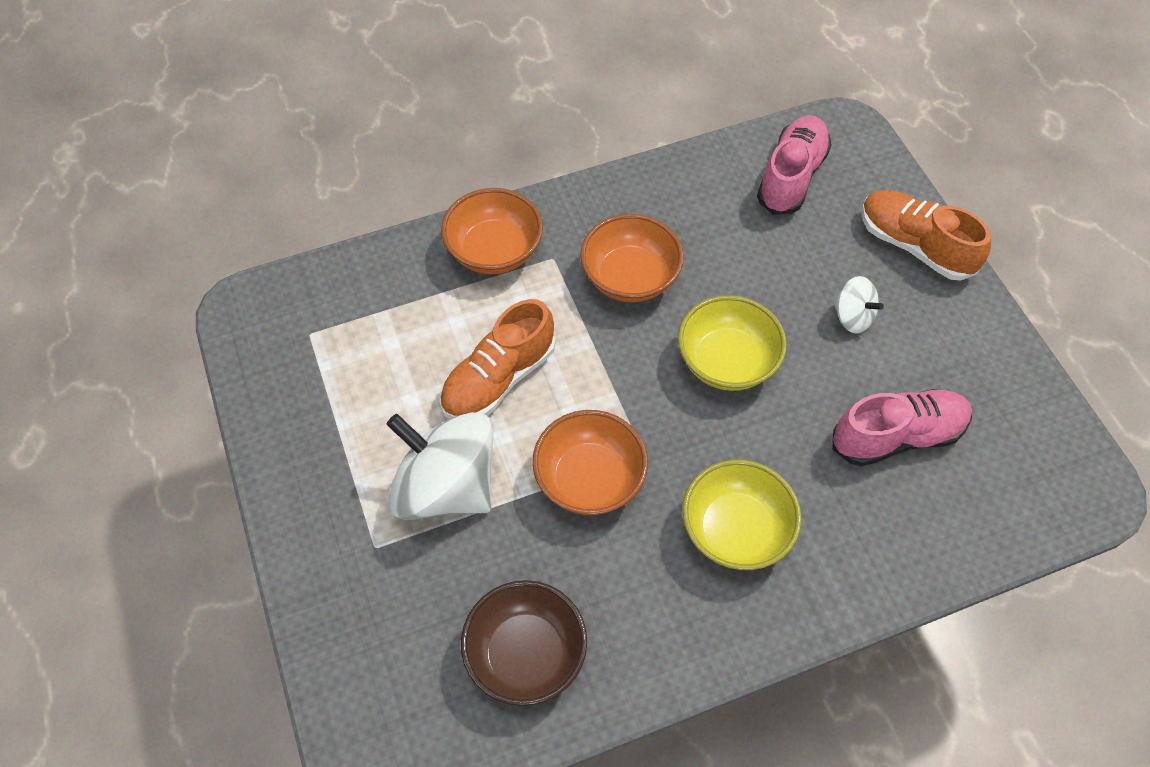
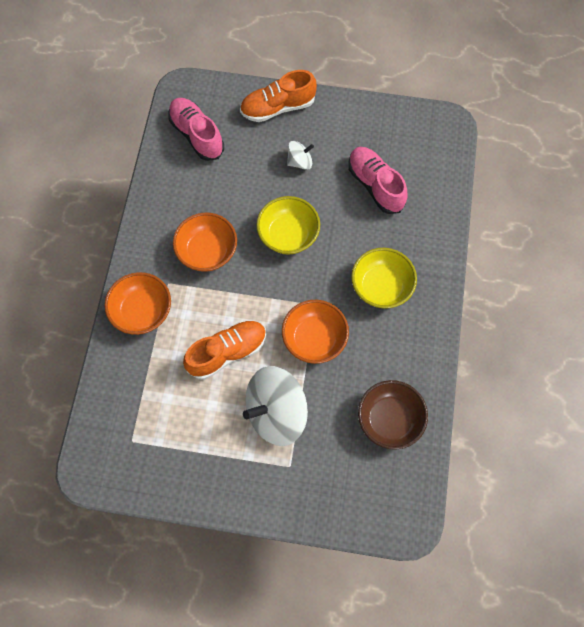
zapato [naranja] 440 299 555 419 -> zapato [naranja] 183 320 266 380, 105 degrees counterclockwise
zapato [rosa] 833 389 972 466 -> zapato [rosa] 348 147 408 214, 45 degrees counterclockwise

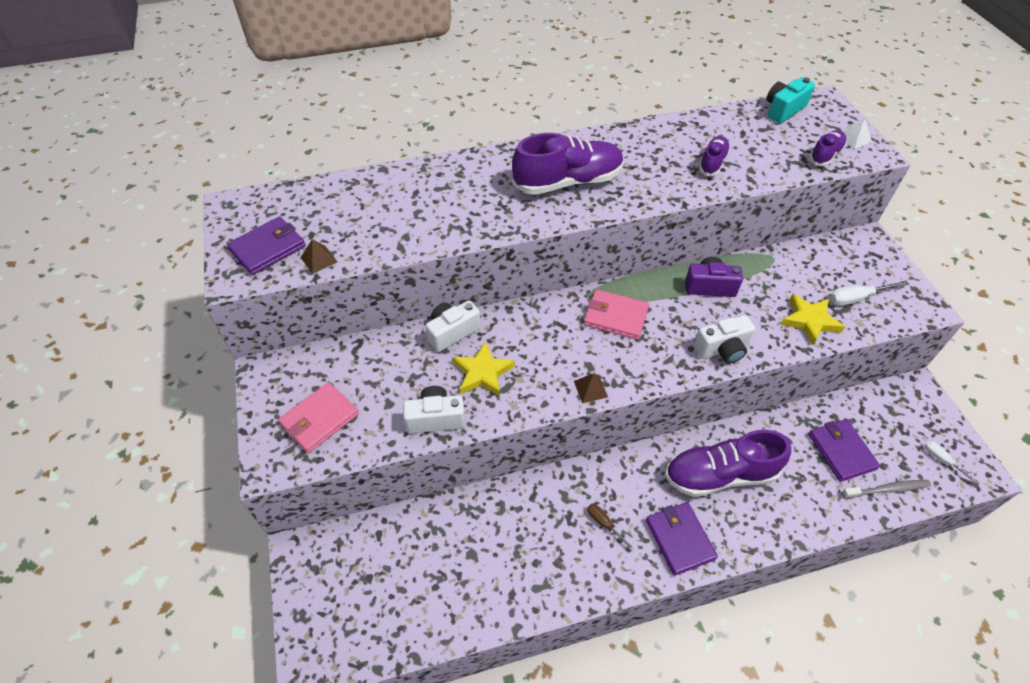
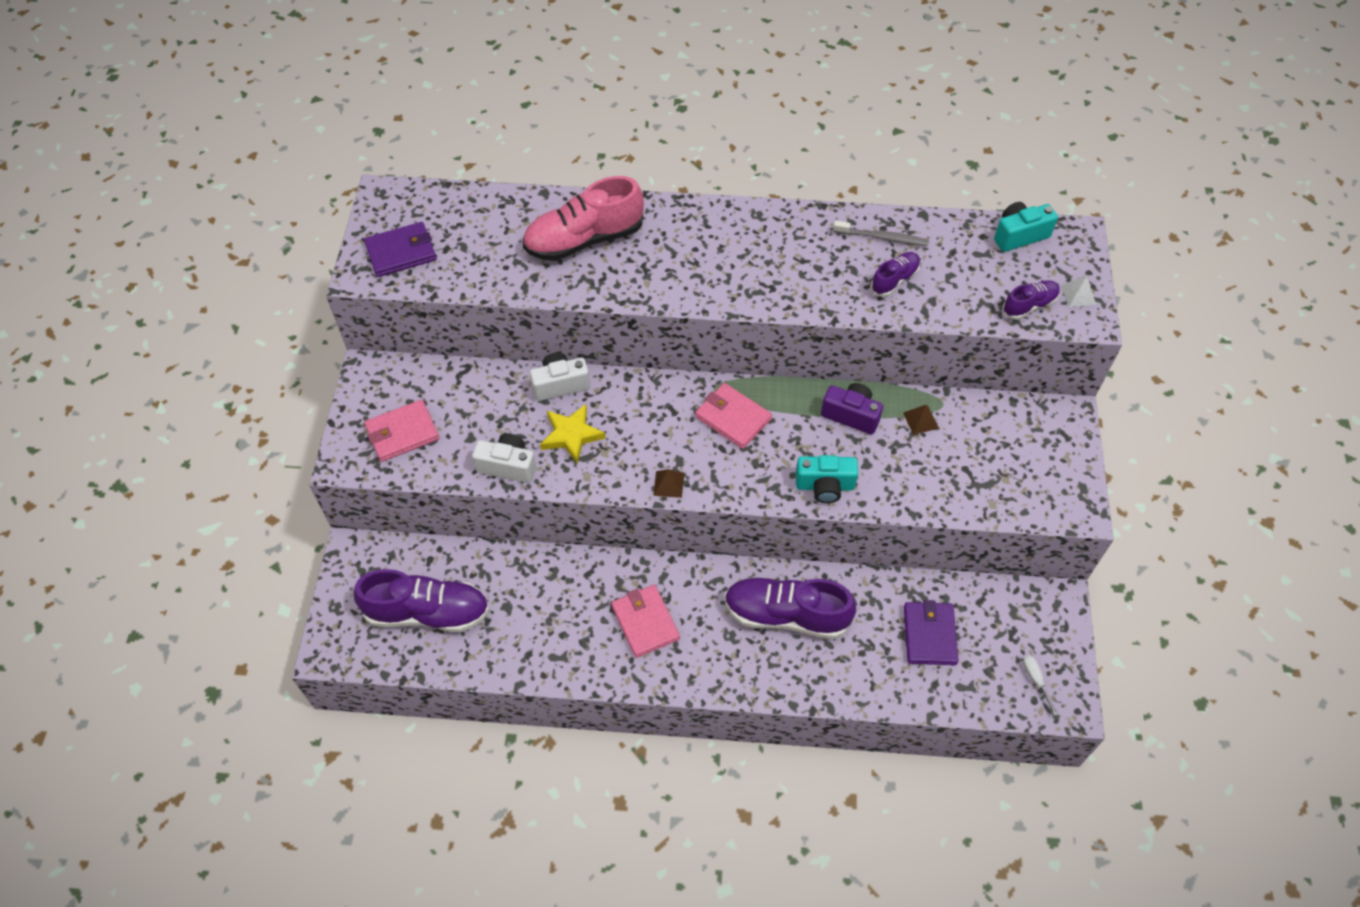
cartera [morado] 646 502 718 576 -> none
estrella [amarillo] 781 294 845 345 -> none
destornillador [blanco] 830 280 909 306 -> none
none -> zapato [rosa] 522 176 644 261
pirámide [marrón] 300 239 337 274 -> pirámide [marrón] 903 405 939 435, move
zapato [morado] 512 133 624 195 -> zapato [morado] 354 569 489 632, move
cepillo de dientes [gris] 842 480 931 498 -> cepillo de dientes [gris] 833 221 928 246, move
destornillador [marrón] 587 503 635 551 -> cartera [rosa] 611 585 680 658
cámara [blanco] 694 315 755 364 -> cámara [turquesa] 795 455 858 503

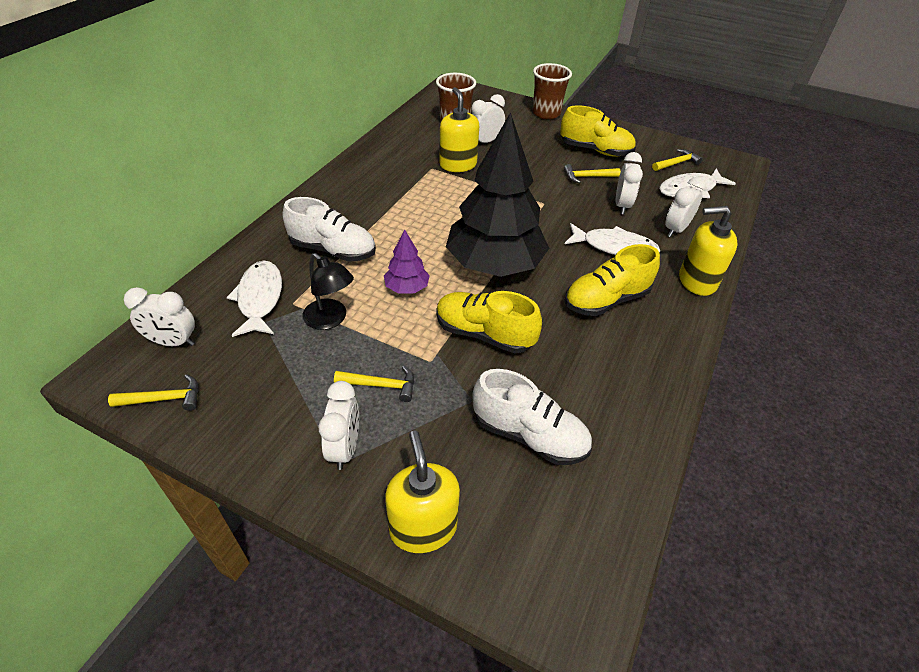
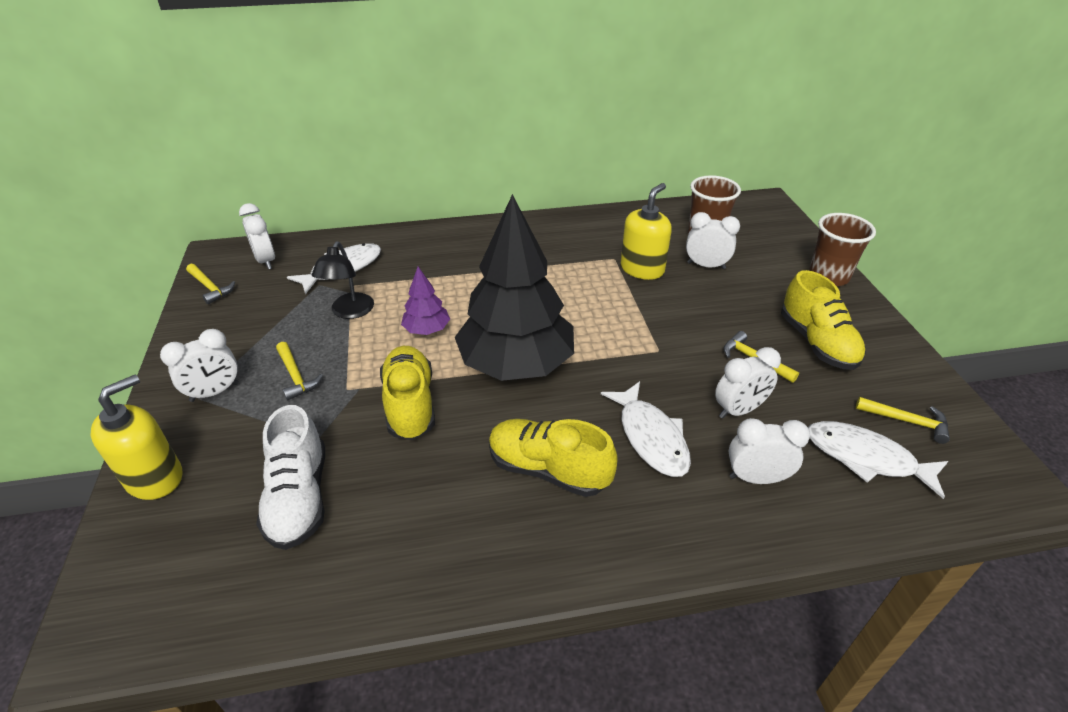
zapato [blanco] 283 197 376 262 -> none
dispensador de jabón [amarillo] 679 206 738 296 -> none

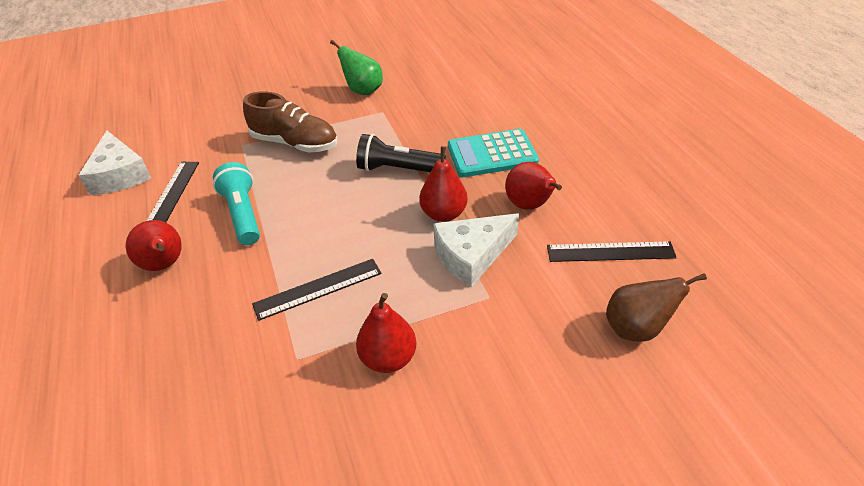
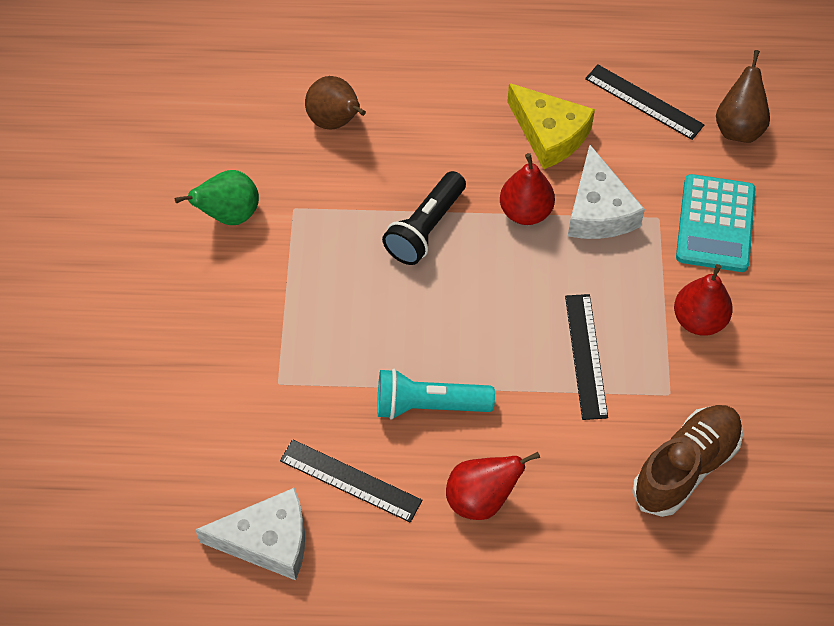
none -> pera [marrón] 305 76 366 130
zapato [marrón] 243 91 338 153 -> zapato [marrón] 632 405 743 517, move
calculadora [turquesa] 448 129 539 177 -> calculadora [turquesa] 676 174 756 272, move
pera [rojo] 505 162 562 210 -> queso [amarillo] 507 83 595 169
regla [negro] 547 241 677 262 -> regla [negro] 585 64 704 140, 75 degrees counterclockwise

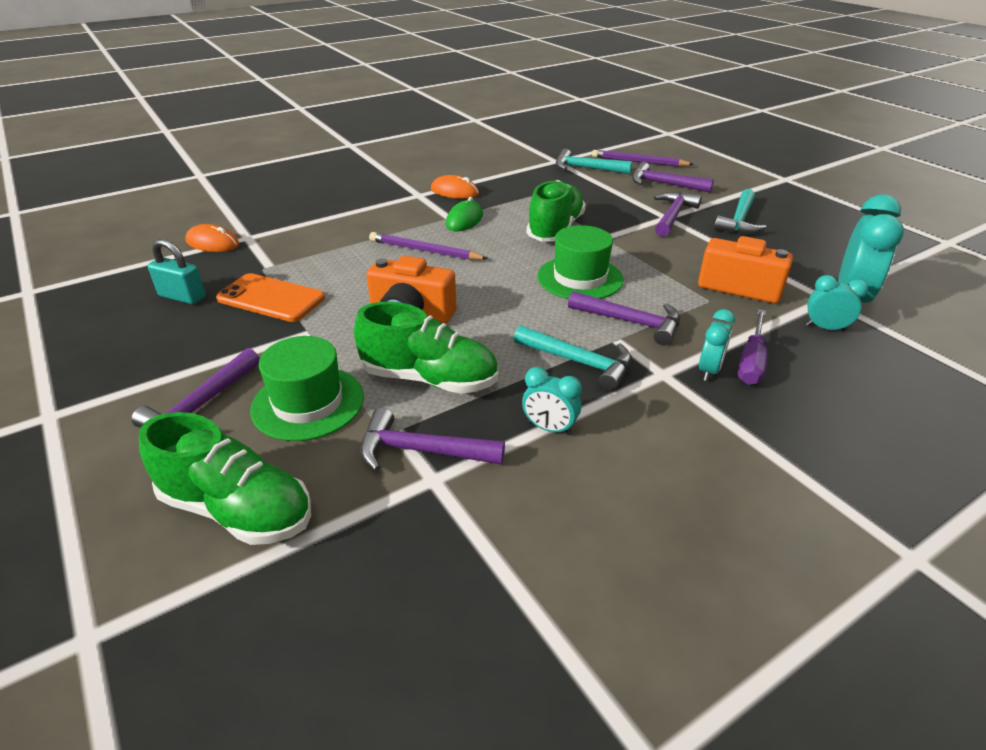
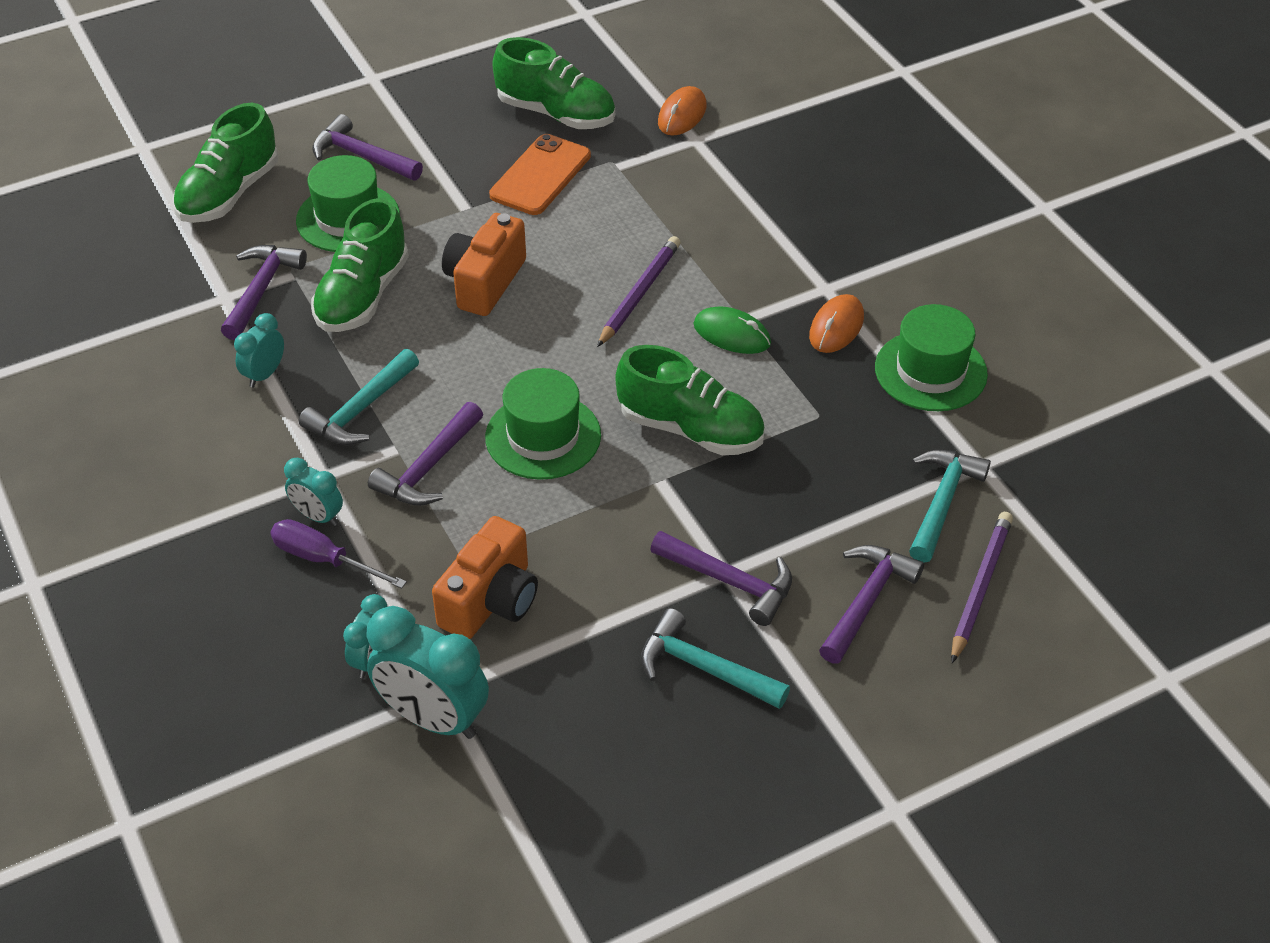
none -> sombrero [verde] 875 304 988 411
candado [turquesa] 148 239 206 304 -> zapato [verde] 493 37 615 129

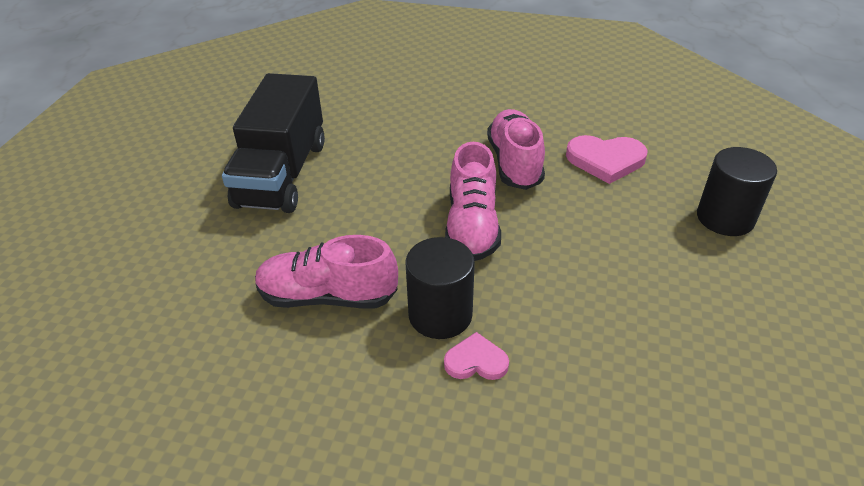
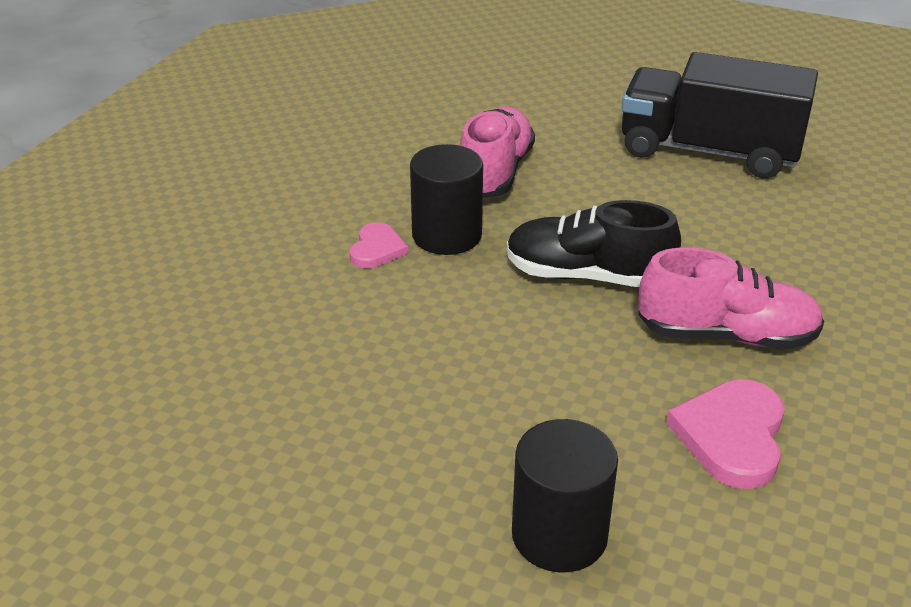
zapato [rosa] 445 142 501 261 -> zapato [negro] 507 200 681 287

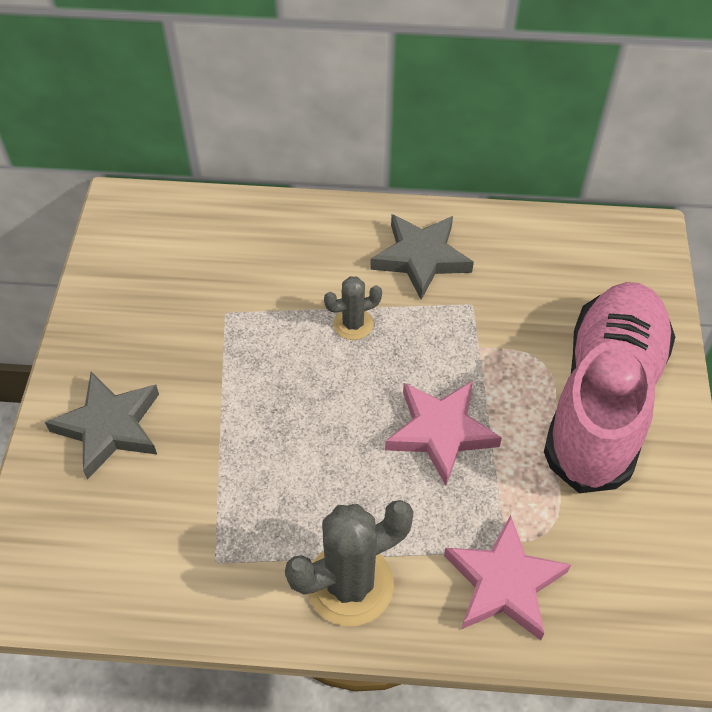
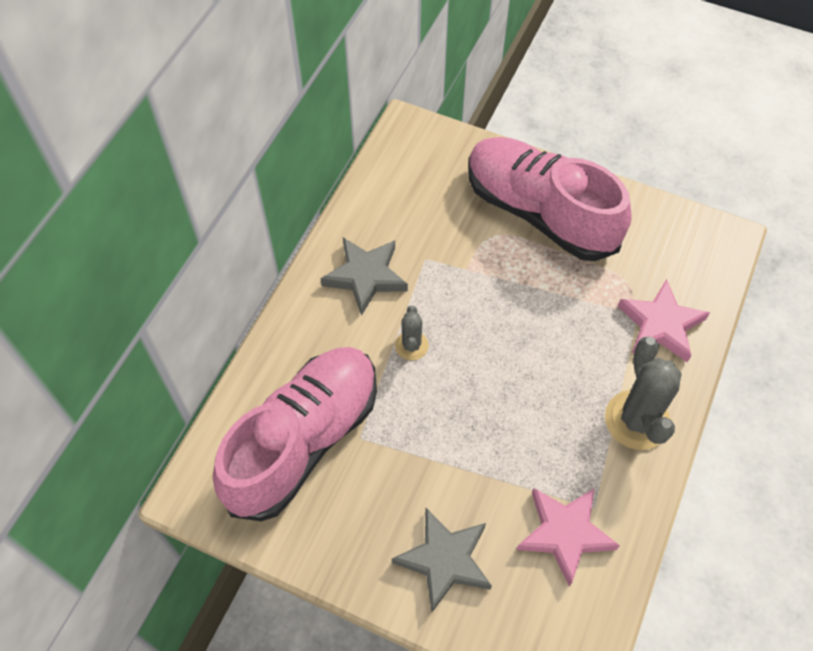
none -> zapato [rosa] 213 347 377 521
estrella [rosa] 385 381 502 486 -> estrella [rosa] 516 488 620 587, move

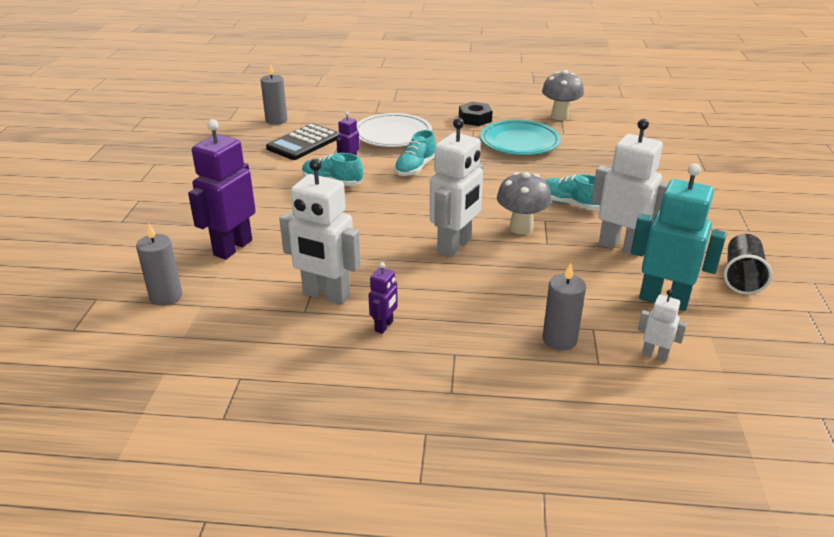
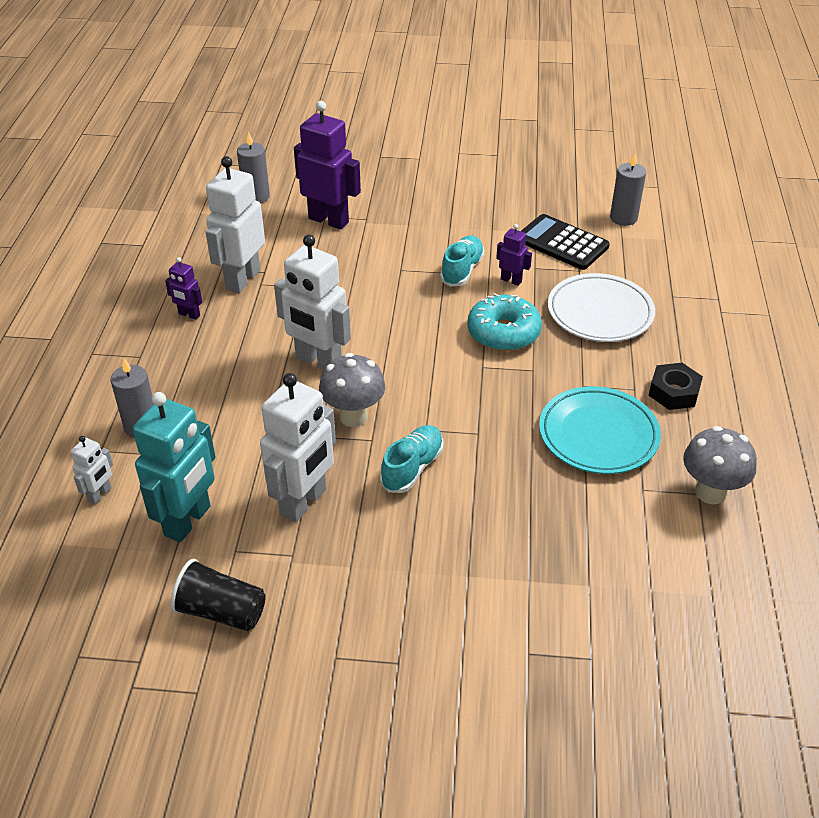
zapato [turquesa] 394 130 436 176 -> rosquilla [turquesa] 467 293 542 351

